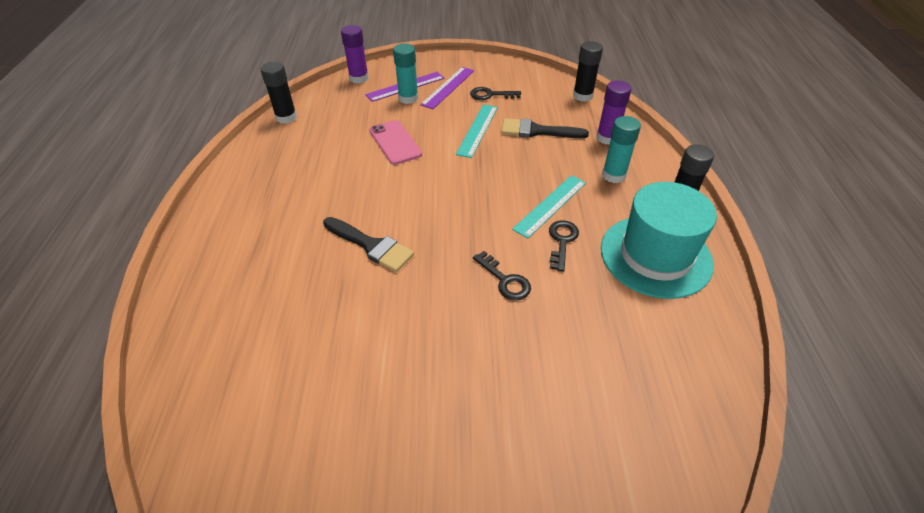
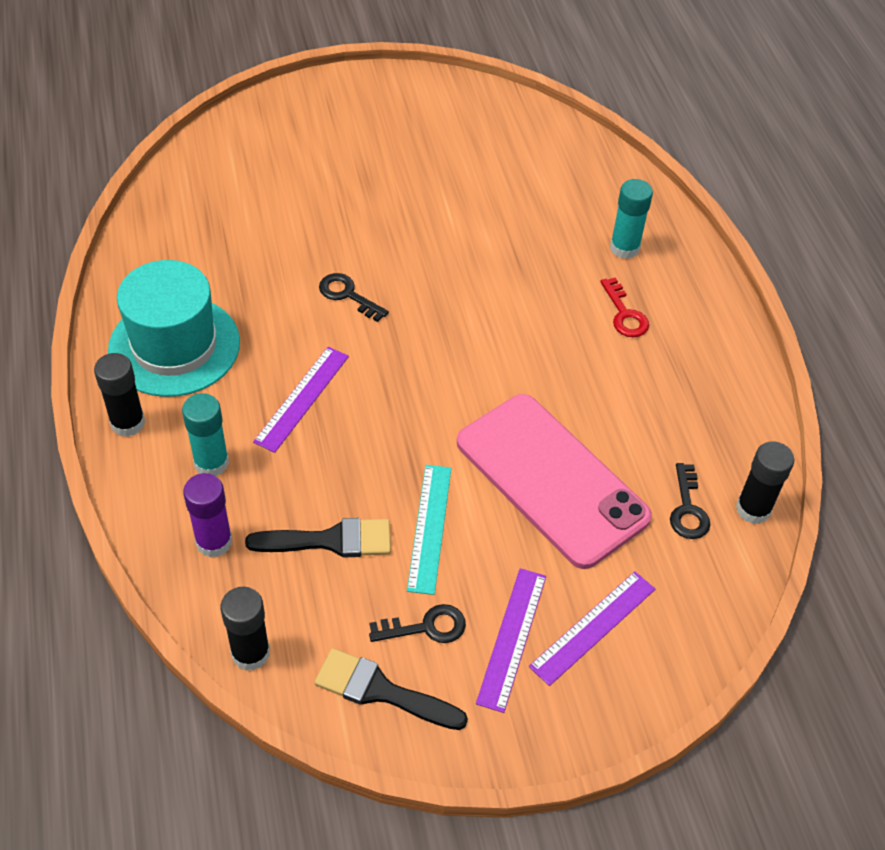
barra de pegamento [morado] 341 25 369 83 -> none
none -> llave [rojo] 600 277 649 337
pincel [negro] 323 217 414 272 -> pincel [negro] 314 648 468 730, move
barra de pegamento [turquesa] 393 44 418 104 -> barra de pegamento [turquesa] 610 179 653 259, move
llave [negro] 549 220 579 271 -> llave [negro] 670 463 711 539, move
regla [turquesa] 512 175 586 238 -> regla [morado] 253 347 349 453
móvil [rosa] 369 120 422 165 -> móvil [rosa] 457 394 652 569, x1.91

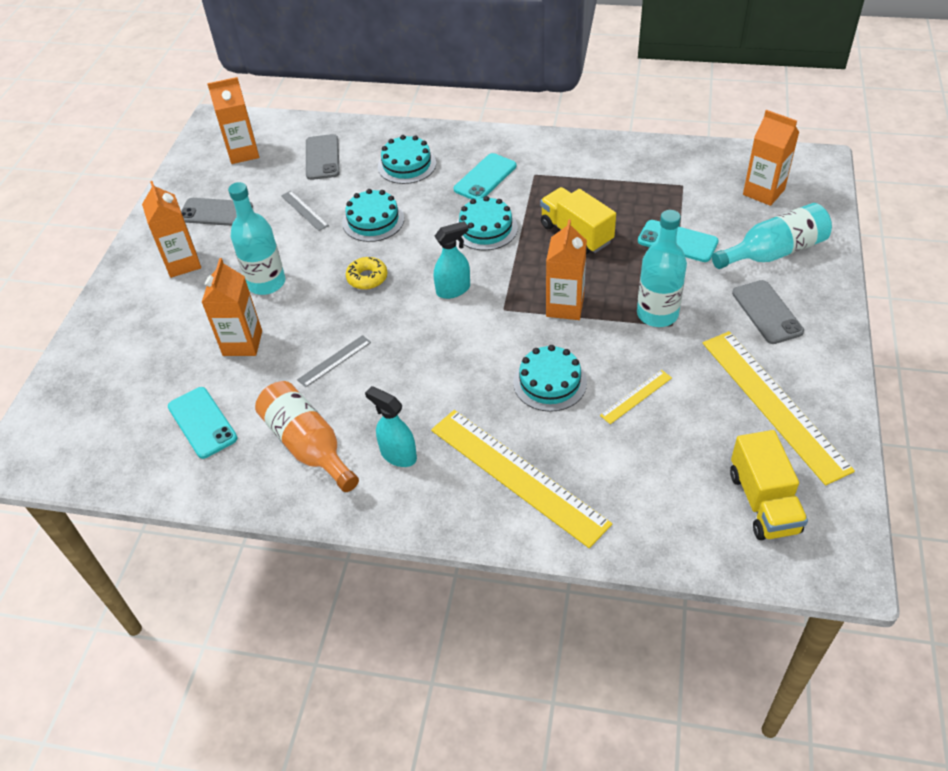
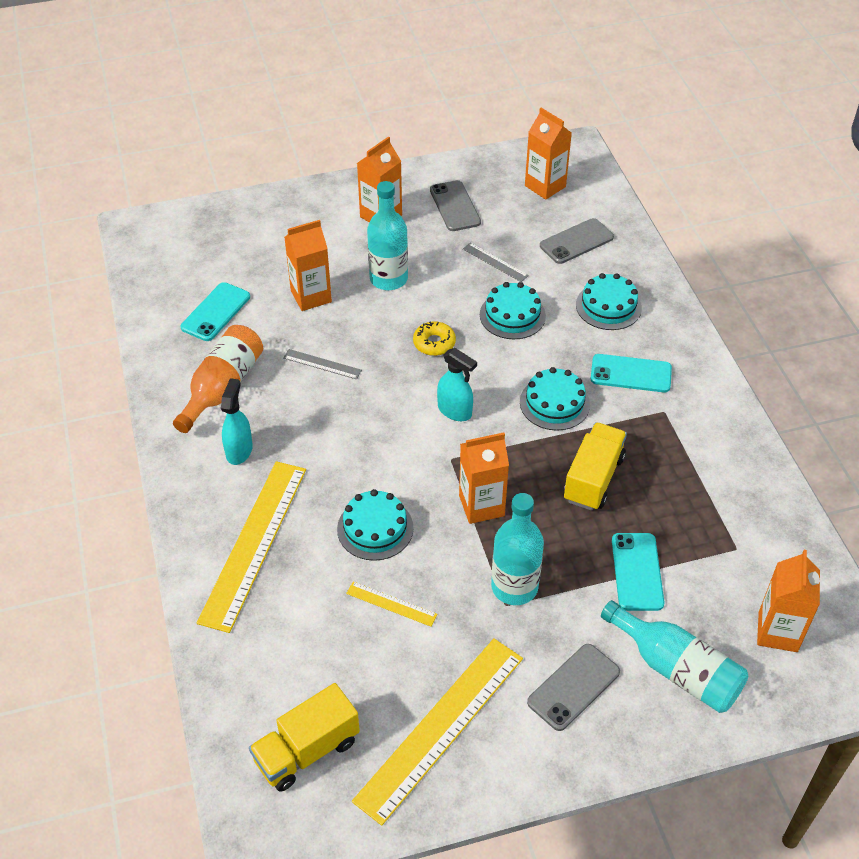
regla [gris] 281 191 329 231 -> regla [gris] 463 243 529 282, 75 degrees counterclockwise

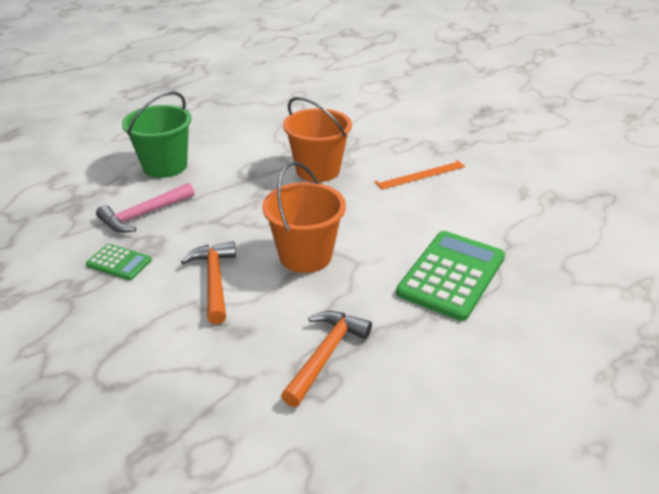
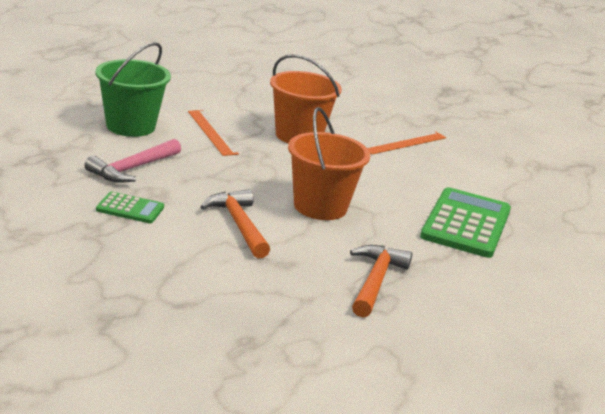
none -> regla [naranja] 188 110 239 156

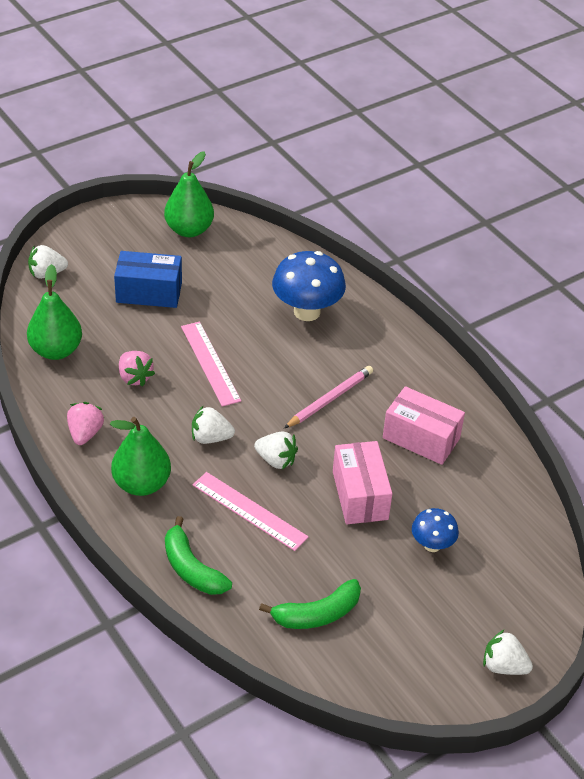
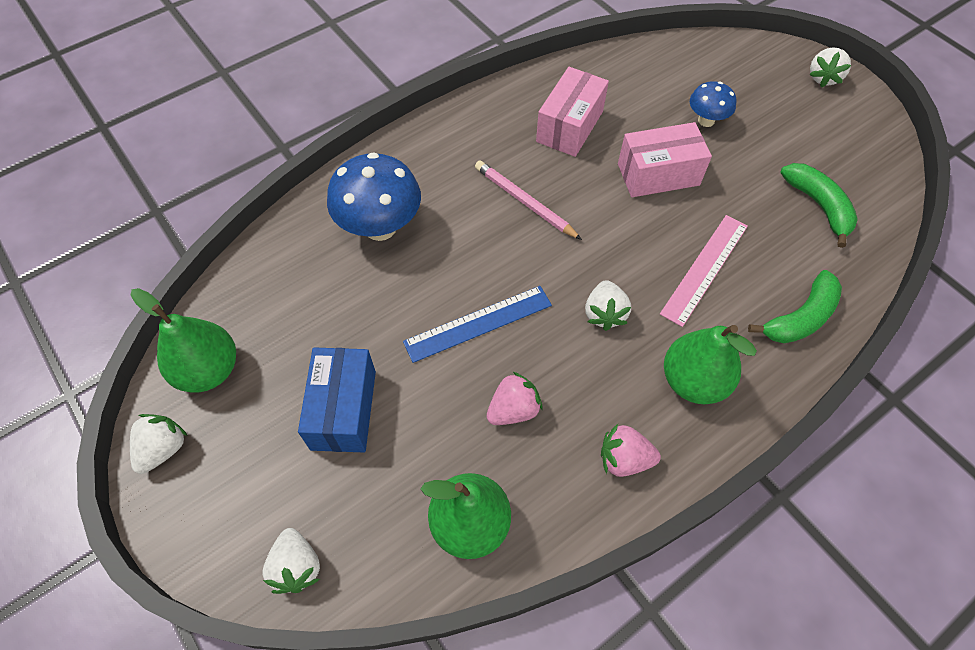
fresa [blanco] 254 432 298 469 -> fresa [blanco] 130 414 188 474, move
regla [rosa] 181 321 241 407 -> regla [azul] 403 286 552 363

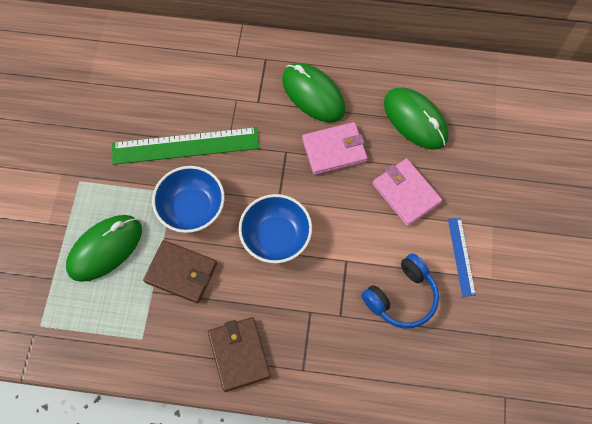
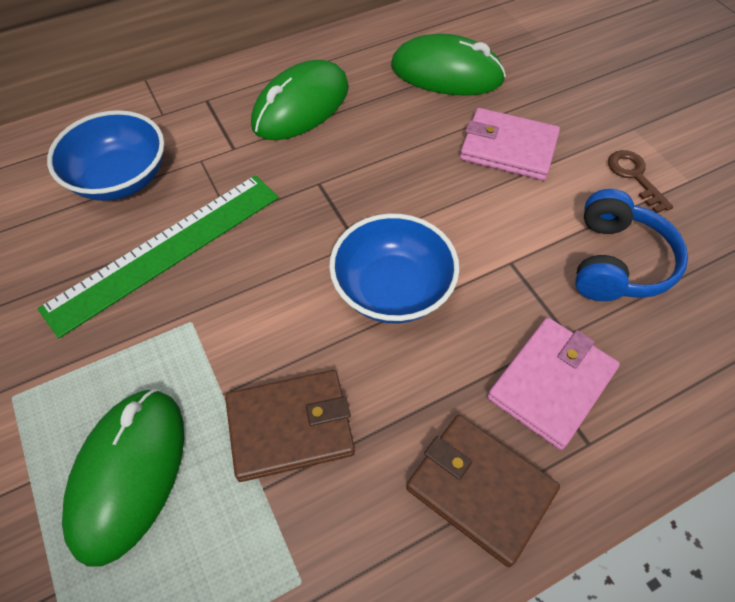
cuenco [azul] 152 166 225 233 -> cuenco [azul] 47 110 164 201, move
cartera [rosa] 302 122 368 175 -> cartera [rosa] 487 318 620 450, move
regla [azul] 448 218 476 297 -> llave [marrón] 608 150 673 213
ratón [verde] 282 63 345 123 -> ratón [verde] 251 60 349 140, 60 degrees counterclockwise

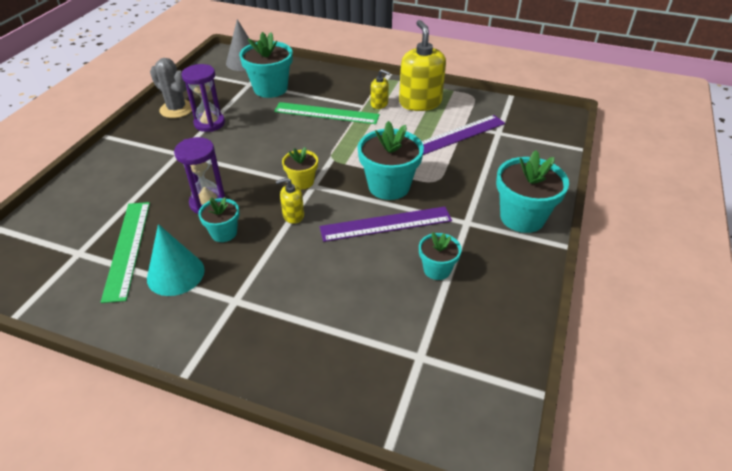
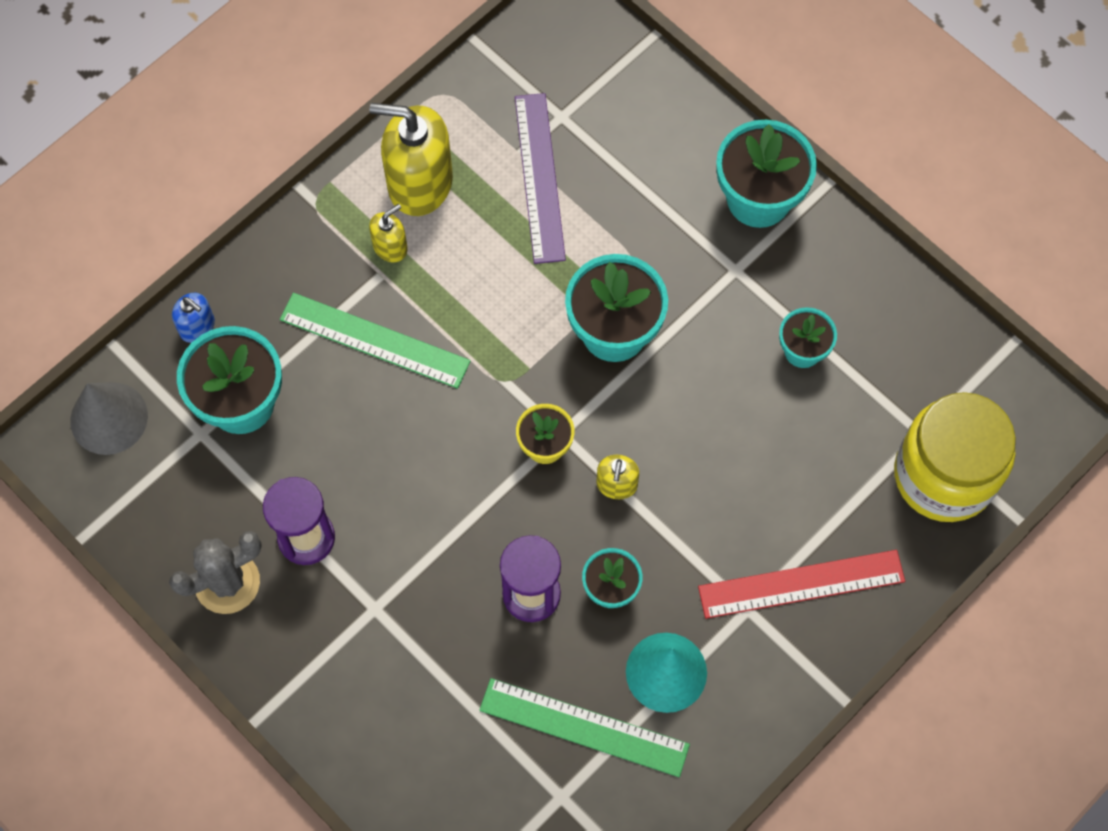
regla [morado] 320 207 452 242 -> none
none -> dispensador de jabón [azul] 172 293 215 343
none -> regla [rojo] 698 550 905 619
none -> tarro [amarillo] 894 392 1016 522
regla [verde] 274 102 380 124 -> regla [verde] 280 293 471 389, 75 degrees clockwise

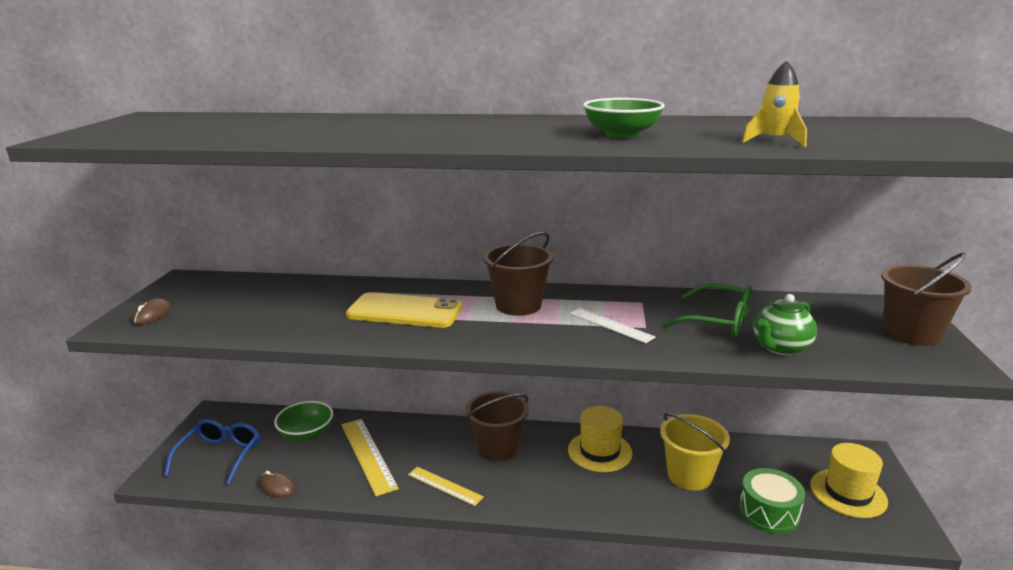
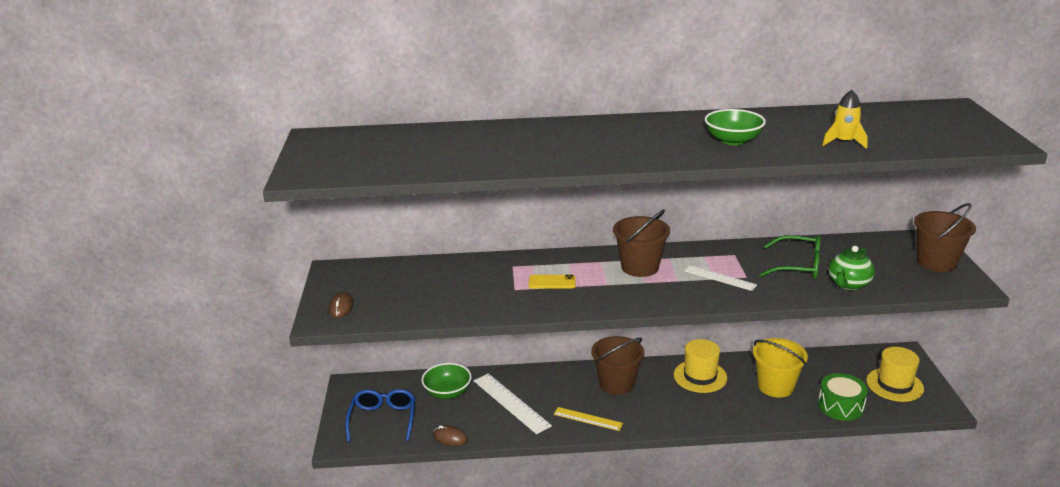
regla [amarillo] 342 419 399 496 -> regla [blanco] 474 373 552 434
móvil [amarillo] 346 292 462 328 -> móvil [amarillo] 529 274 576 289, x0.52

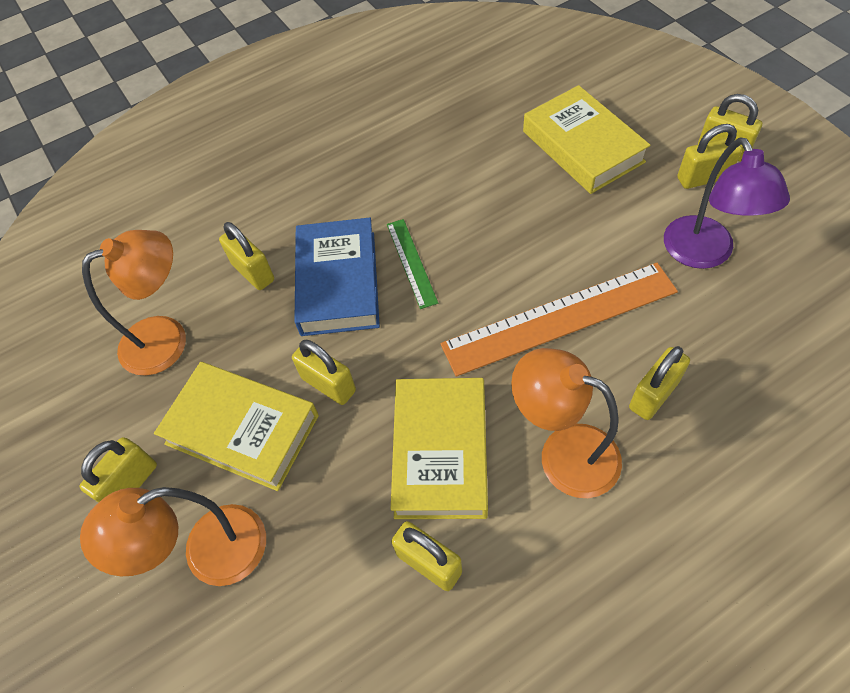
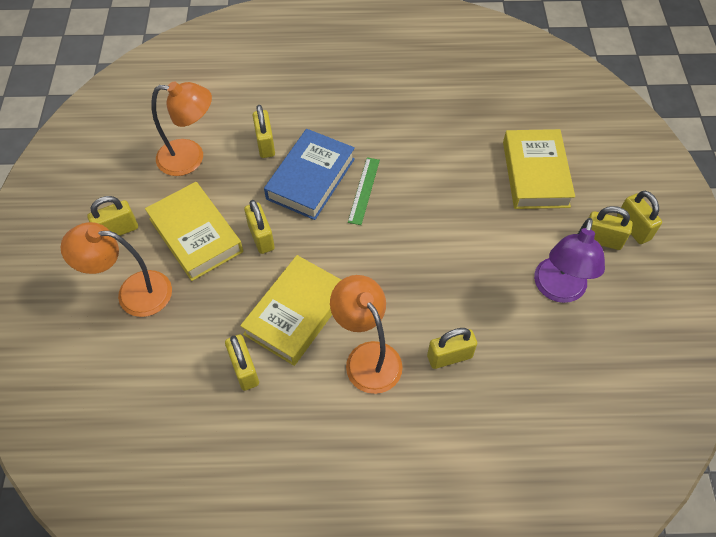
regla [naranja] 441 263 678 377 -> none

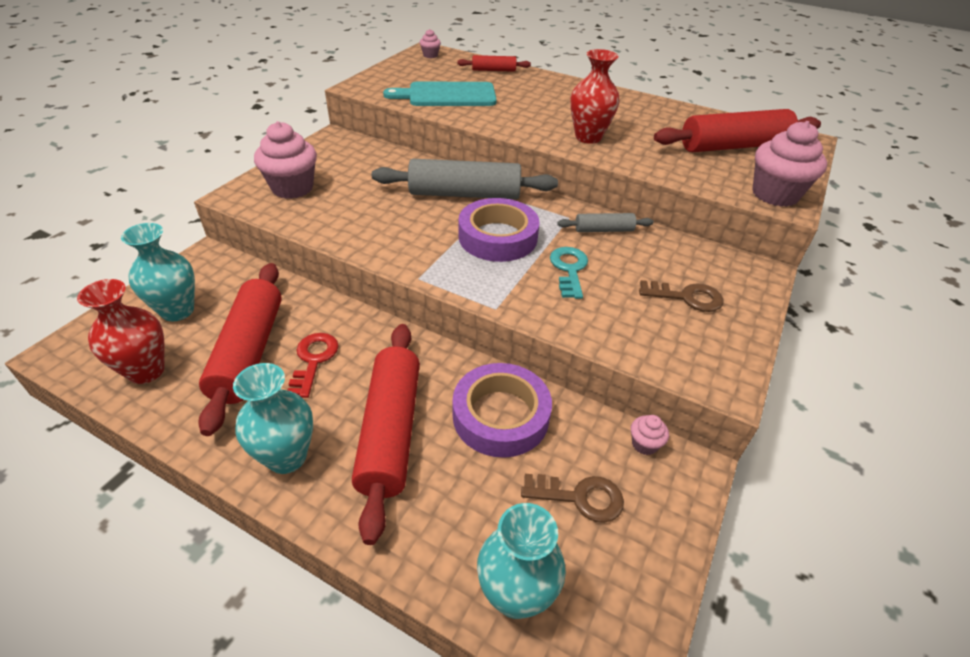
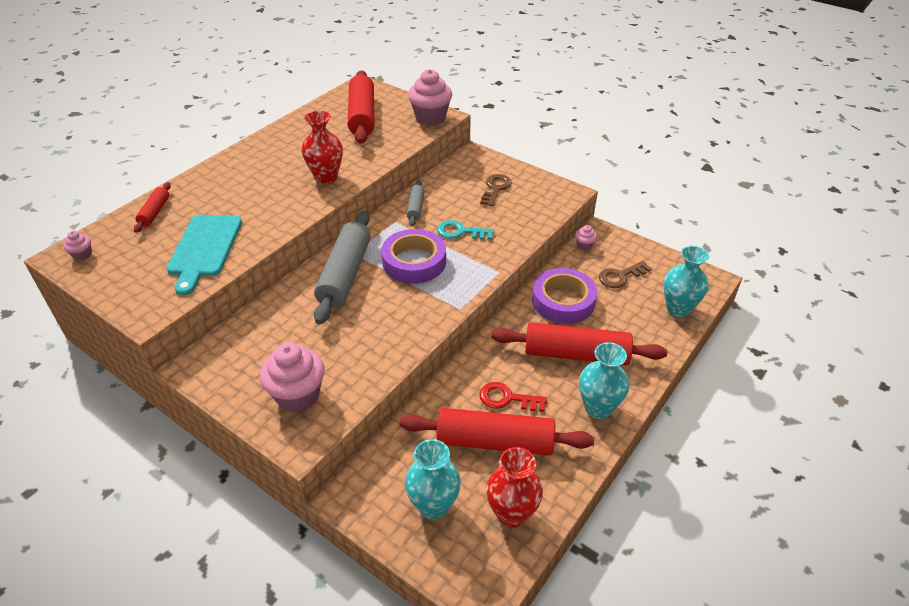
llave [marrón] 521 474 624 523 -> llave [marrón] 599 261 652 288, 135 degrees counterclockwise

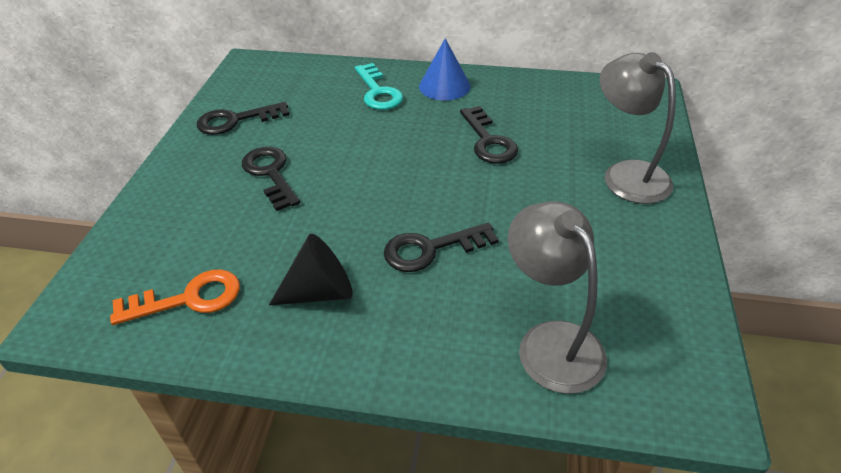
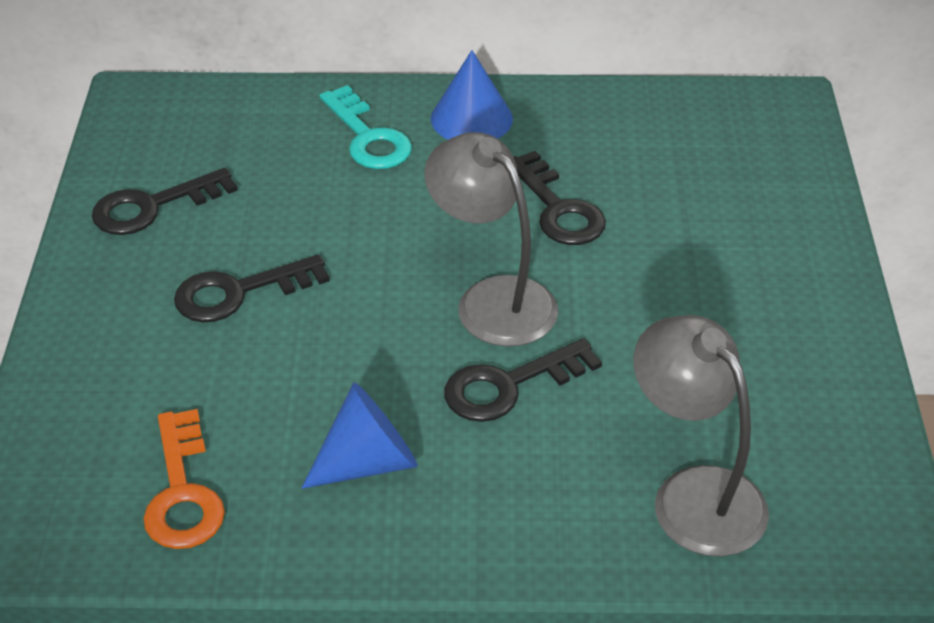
lámpara [gris] 600 52 676 204 -> lámpara [gris] 424 132 558 346, move
cono [negro] 269 234 353 305 -> cono [azul] 302 382 418 489
llave [naranja] 110 269 240 325 -> llave [naranja] 143 409 225 549, 105 degrees clockwise
llave [negro] 242 147 300 211 -> llave [negro] 174 255 330 322, 75 degrees counterclockwise

